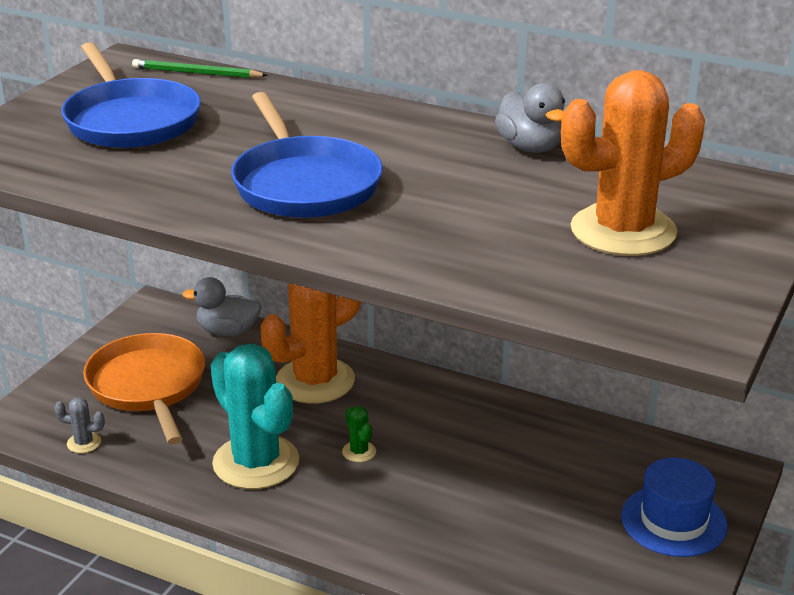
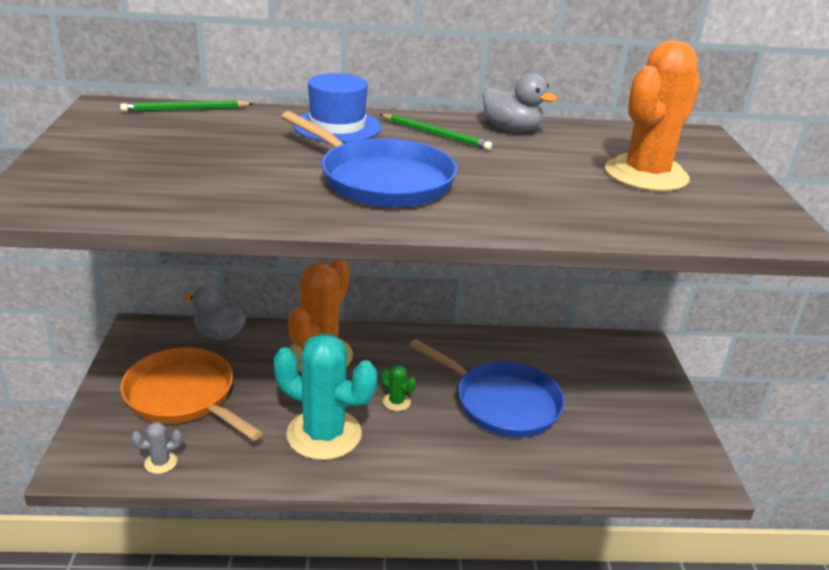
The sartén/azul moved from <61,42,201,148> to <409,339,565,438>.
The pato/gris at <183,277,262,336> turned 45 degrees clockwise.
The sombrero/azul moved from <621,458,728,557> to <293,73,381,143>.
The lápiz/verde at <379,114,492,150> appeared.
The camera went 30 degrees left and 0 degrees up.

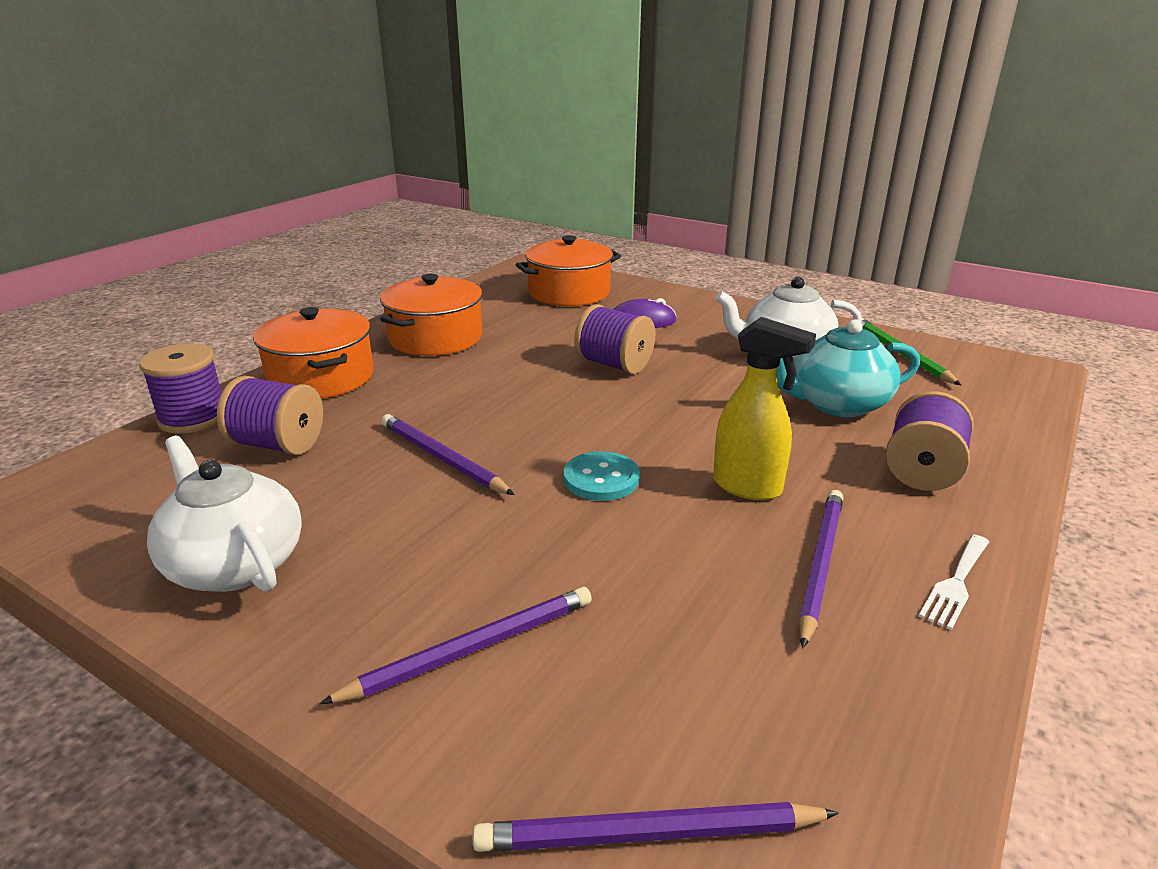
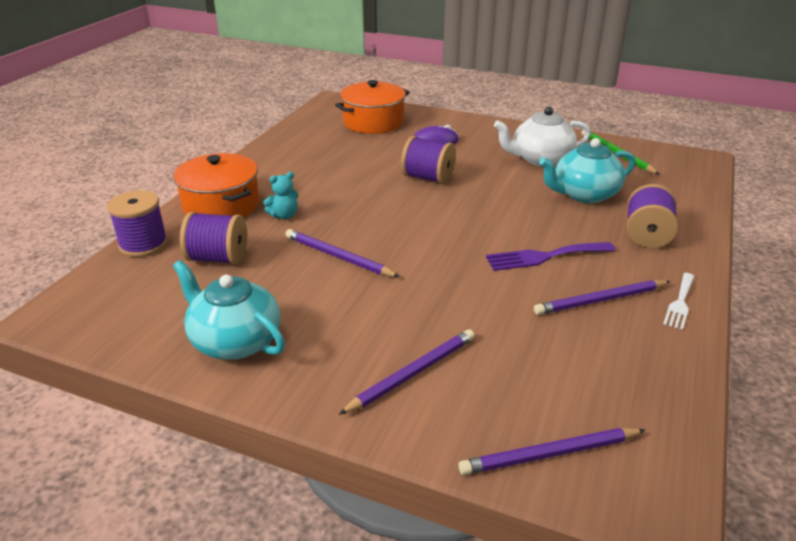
The tetera/blanco at <147,435,302,592> became the tetera/turquesa at <173,260,285,360>.
The olla/naranja at <380,274,483,356> disappeared.
The botón/turquesa at <563,451,640,501> disappeared.
The pulverizador/amarillo at <713,317,816,500> was replaced by the tenedor/morado at <486,242,615,271>.
The lápiz/morado at <799,490,843,648> turned 120 degrees counterclockwise.
The osito/turquesa at <263,172,298,219> appeared.
The camera went 10 degrees left and 5 degrees up.

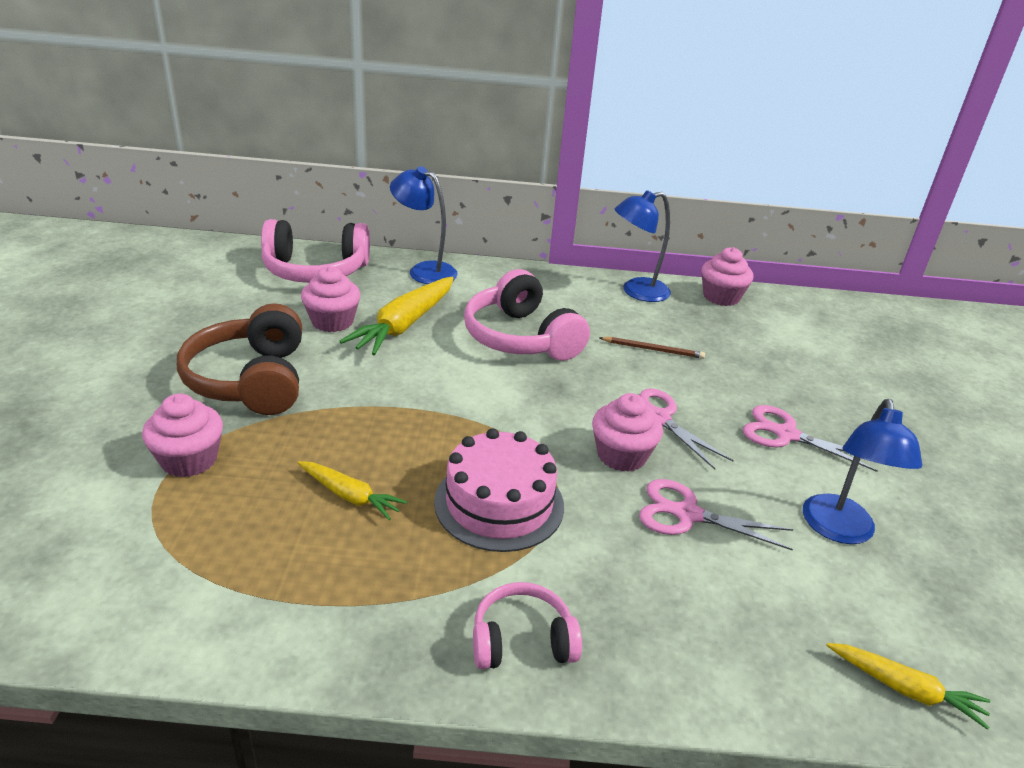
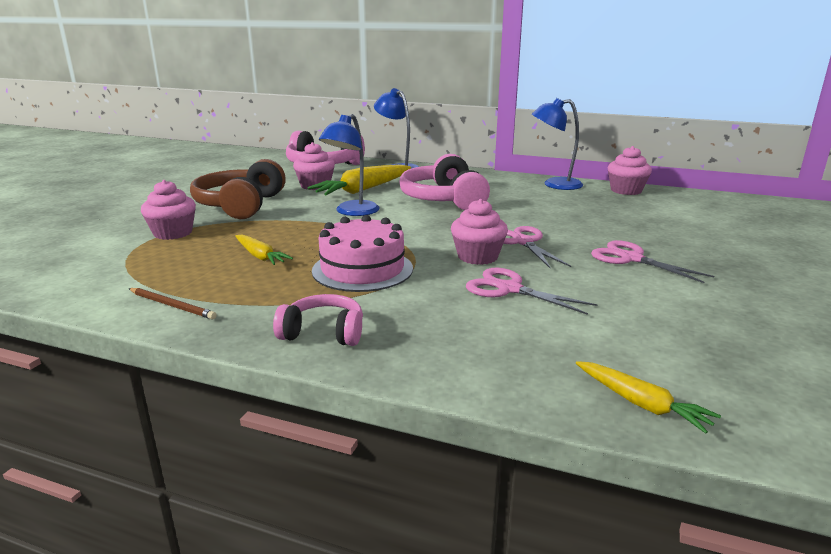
The lápiz/marrón moved from <599,337,705,359> to <128,288,217,319>.
The lámpara/azul moved from <803,399,923,544> to <319,114,379,216>.
The camera went 20 degrees right and 10 degrees down.

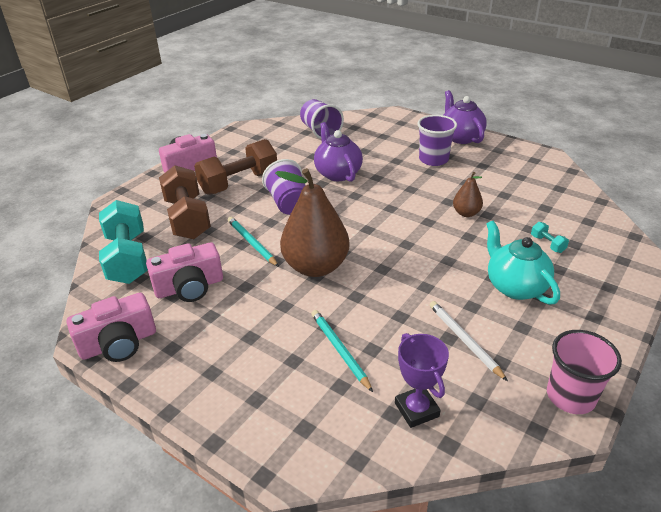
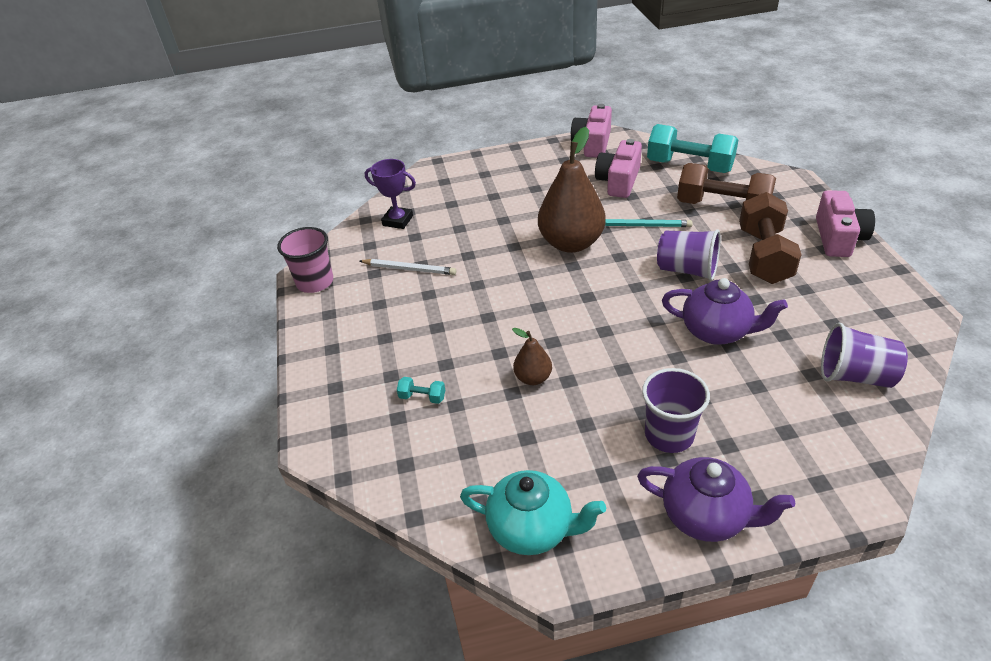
The lápiz/turquesa at <311,310,373,392> disappeared.
The tetera/turquesa moved from <486,220,560,305> to <460,470,606,555>.
The camera went 135 degrees right and 5 degrees up.

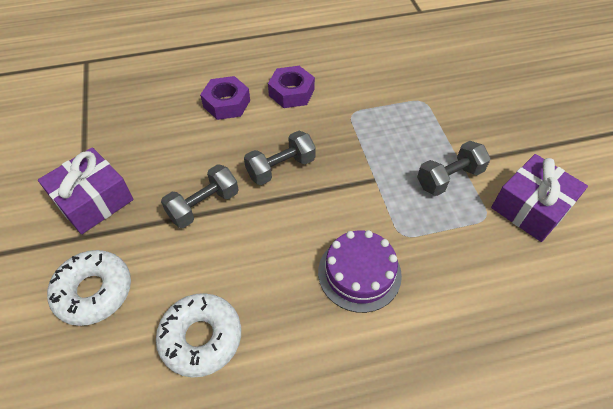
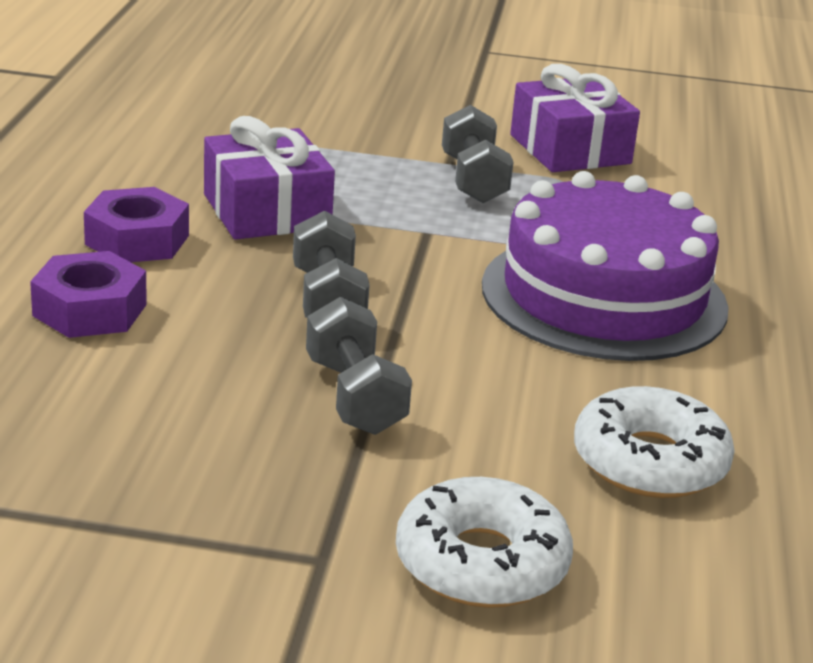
The regalo/morado moved from <38,147,134,234> to <204,116,335,240>.
The tarta/morado at <318,230,402,313> changed to 1.69 times the size.
The camera went 70 degrees left and 25 degrees down.

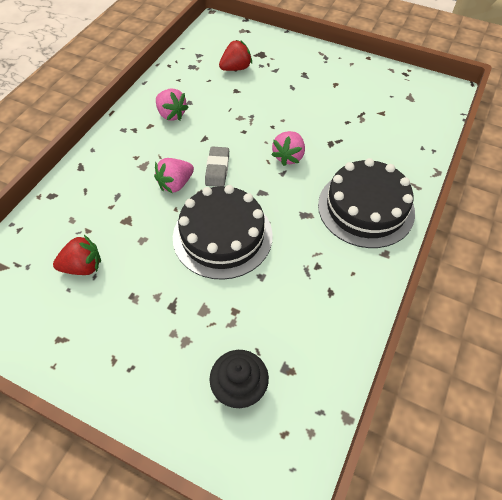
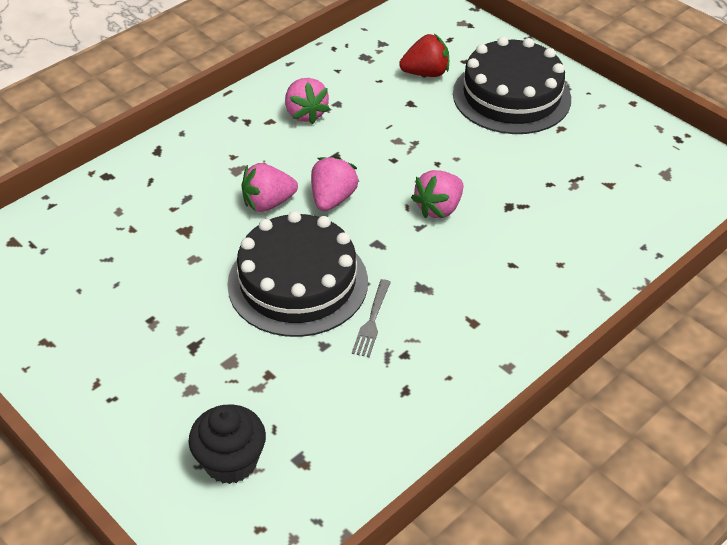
The fresa/rojo at <53,235,101,275> disappeared.
The goma de borrar/gris at <205,147,229,187> was replaced by the fresa/rosa at <311,156,359,211>.
The tarta/negro moved from <318,158,415,248> to <453,37,571,134>.
The tenedor/gris at <352,279,391,357> appeared.
The camera went 20 degrees right and 10 degrees down.

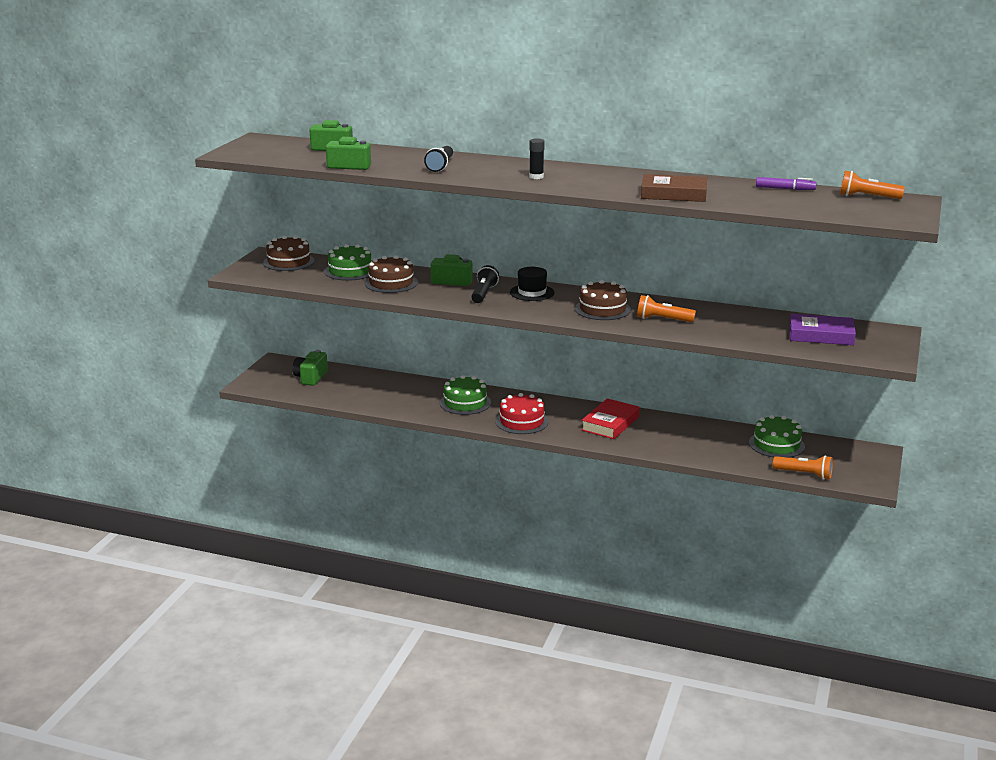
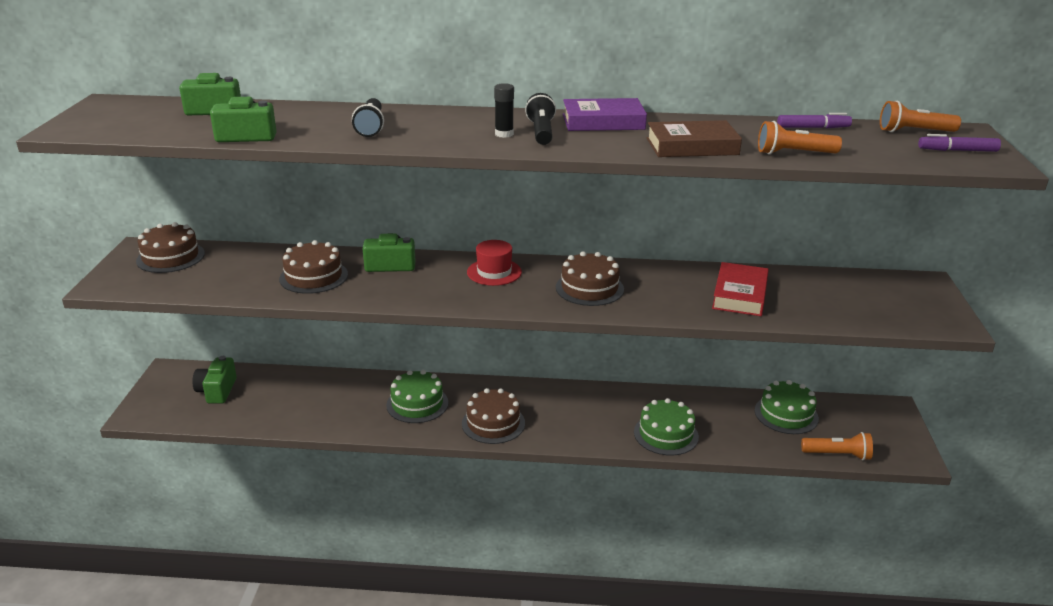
The tarta/verde moved from <324,244,372,281> to <634,398,699,456>.
The lámpara de mano/negro moved from <471,265,499,303> to <525,93,556,145>.
The tarta/rojo at <495,393,549,434> became the tarta/marrón at <462,388,525,444>.
The sombrero/negro at <510,267,554,301> became the sombrero/rojo at <467,240,522,286>.
The libro/rojo moved from <581,398,640,439> to <712,262,769,316>.
The lámpara de mano/naranja moved from <637,295,696,322> to <758,121,842,155>.
The libro/morado moved from <789,314,856,345> to <563,98,647,131>.
The rotulador/morado at <918,134,1001,152> appeared.
The camera went 15 degrees left and 5 degrees up.

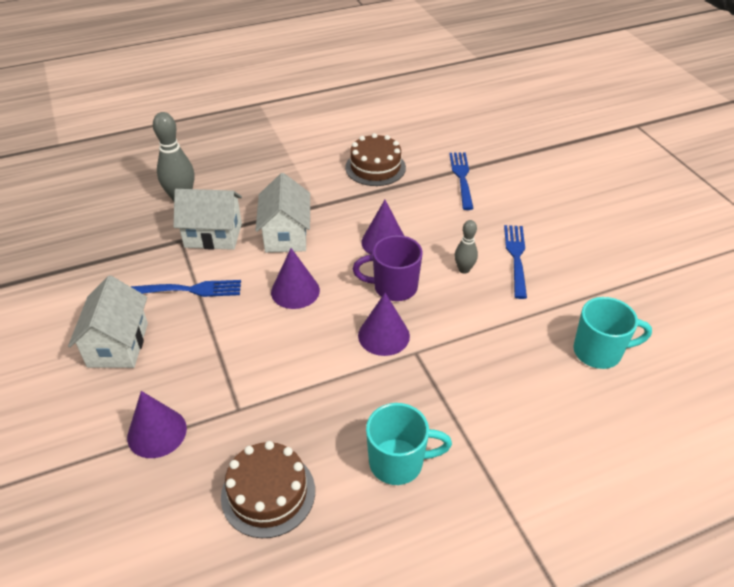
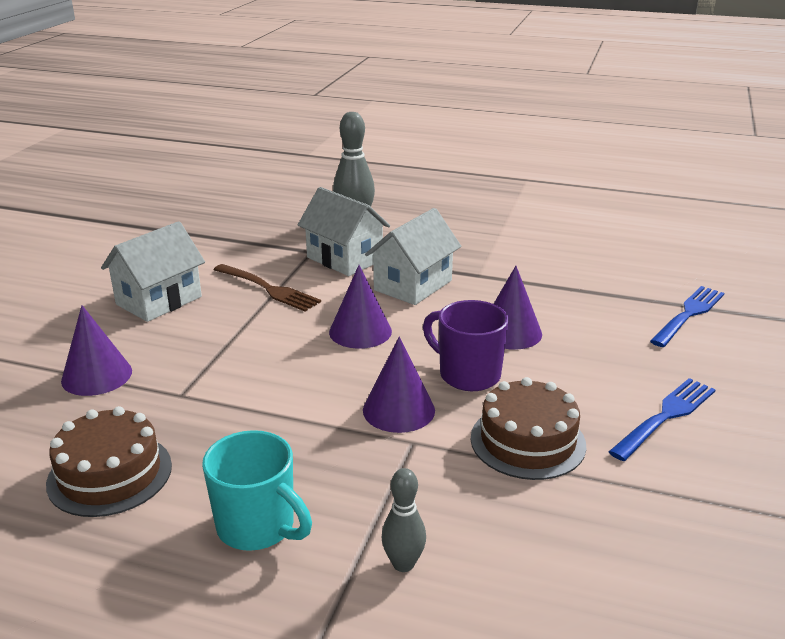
The tenedor/azul at <130,280,241,297> became the tenedor/marrón at <214,264,321,311>.
The tarta/marrón moved from <345,133,406,186> to <471,377,586,480>.
The bolo/gris moved from <455,220,478,274> to <381,468,426,572>.
The taza/turquesa at <573,297,652,369> disappeared.
The camera went 40 degrees right and 15 degrees down.

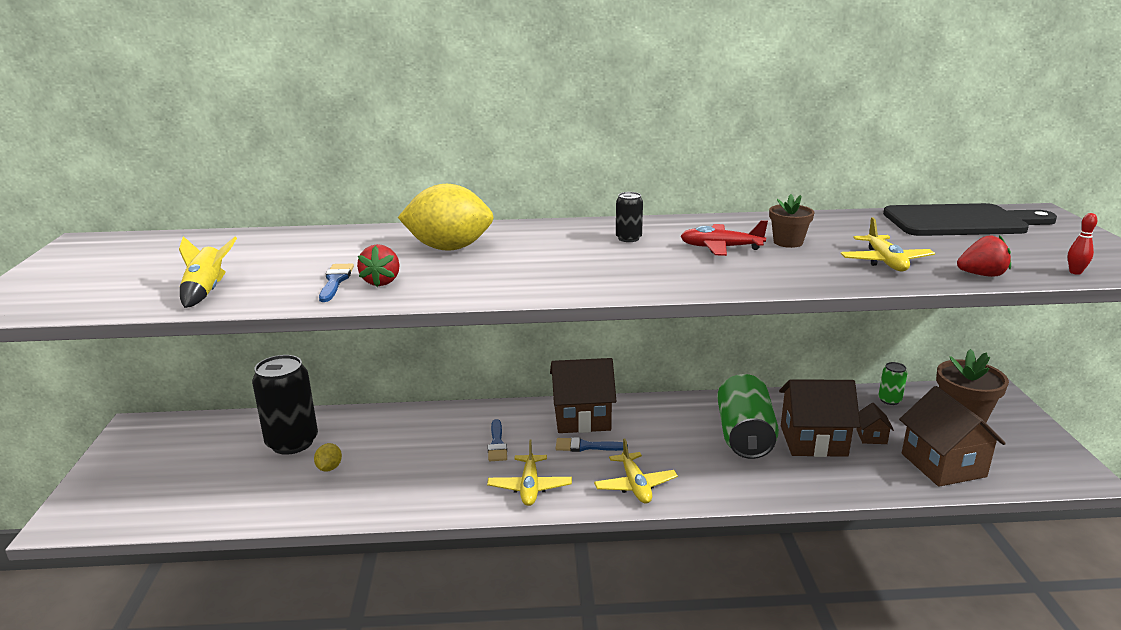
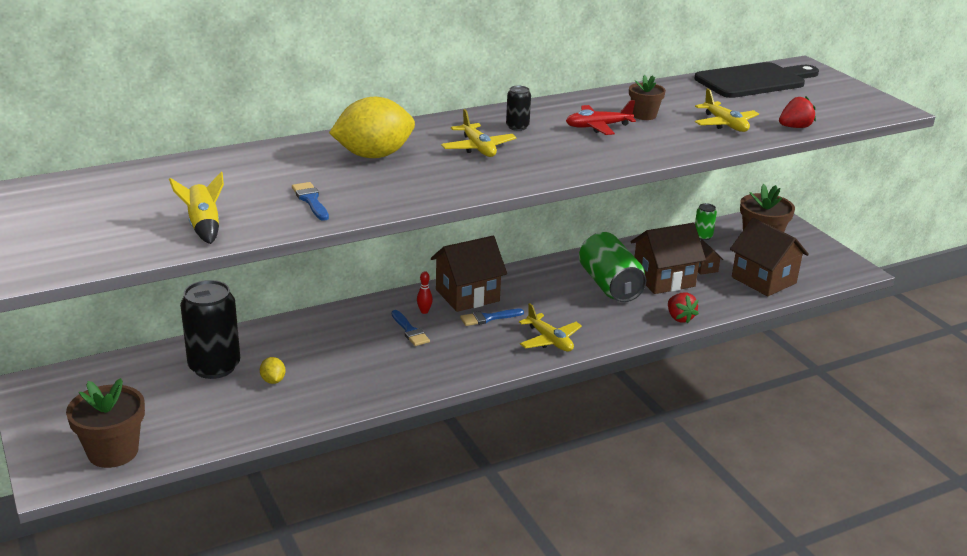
The fresa/rojo moved from <357,244,400,287> to <668,293,699,324>.
The avión/amarillo moved from <487,439,572,506> to <441,109,517,157>.
The bolo/rojo moved from <1068,213,1097,275> to <417,271,433,314>.
The maceta/marrón at <66,378,145,468> appeared.
The camera went 25 degrees left and 5 degrees up.

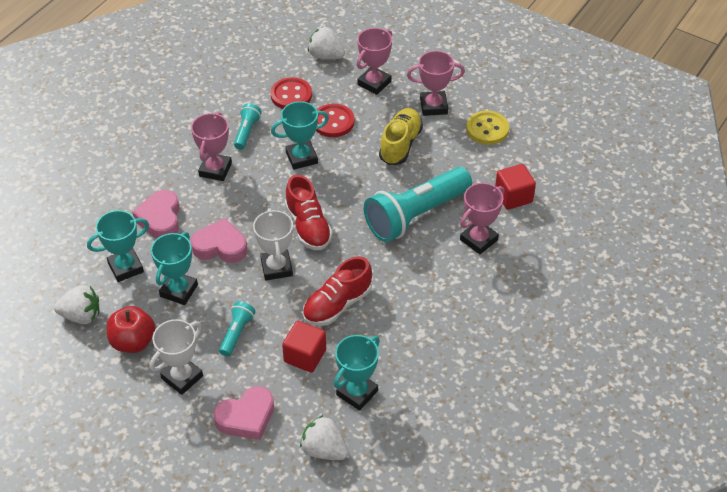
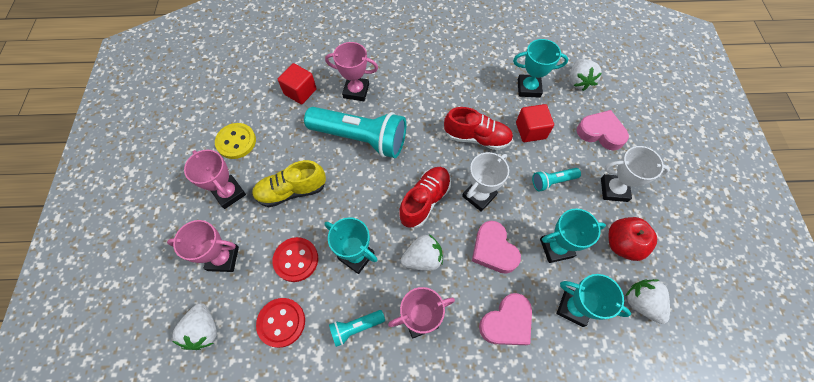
The fresa/blanco at <401,235,443,271> appeared.
The camera went 125 degrees left and 15 degrees up.

